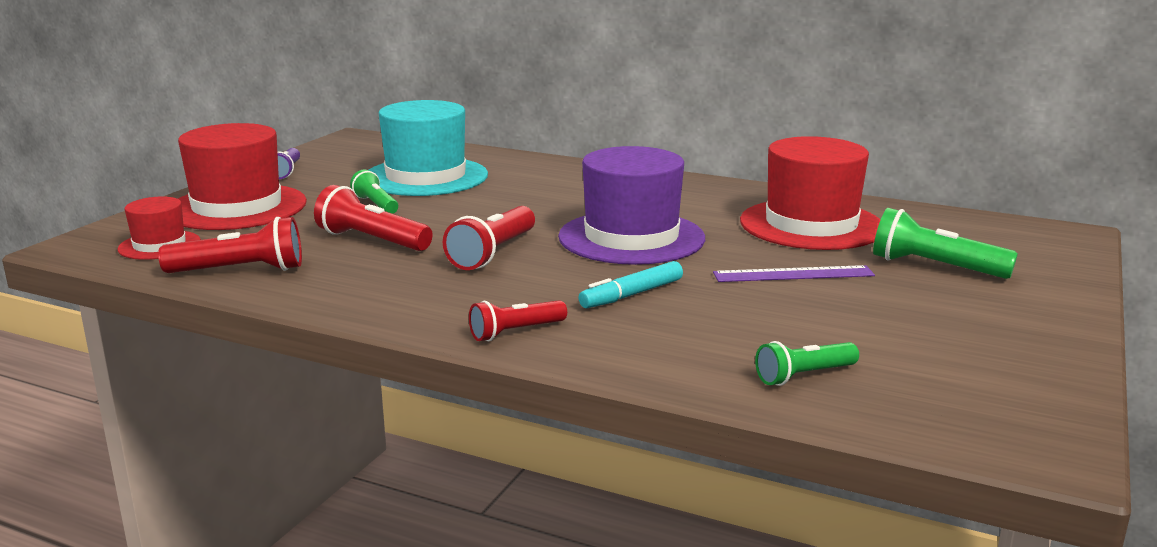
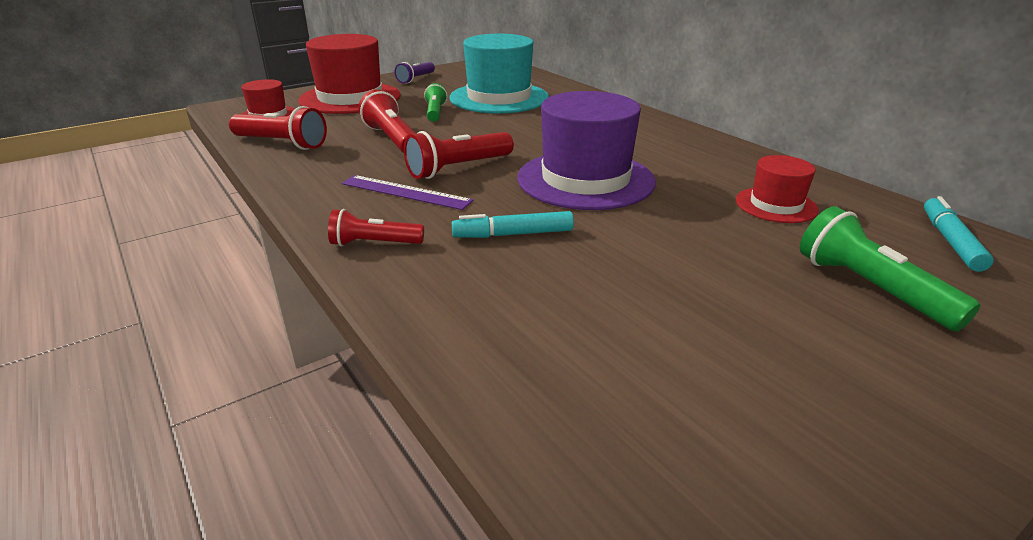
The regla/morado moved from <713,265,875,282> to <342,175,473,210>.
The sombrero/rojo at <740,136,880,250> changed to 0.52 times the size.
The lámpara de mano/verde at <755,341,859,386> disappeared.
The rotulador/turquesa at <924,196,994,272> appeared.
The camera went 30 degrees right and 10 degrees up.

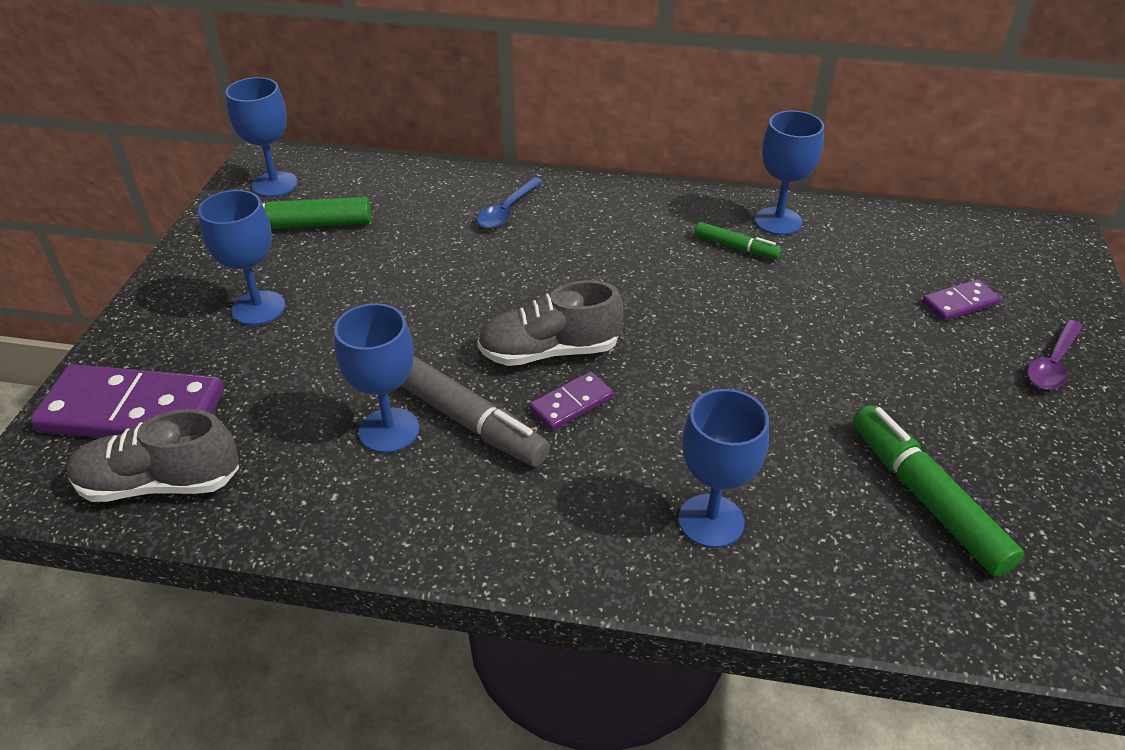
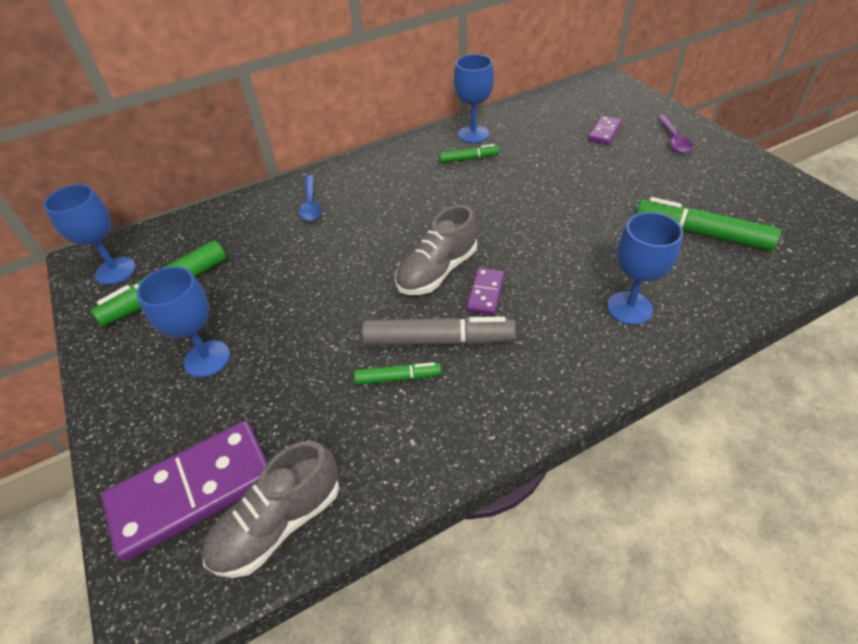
The copa/azul at <334,303,419,453> was replaced by the rotulador/verde at <354,362,441,385>.
The camera went 35 degrees left and 5 degrees up.

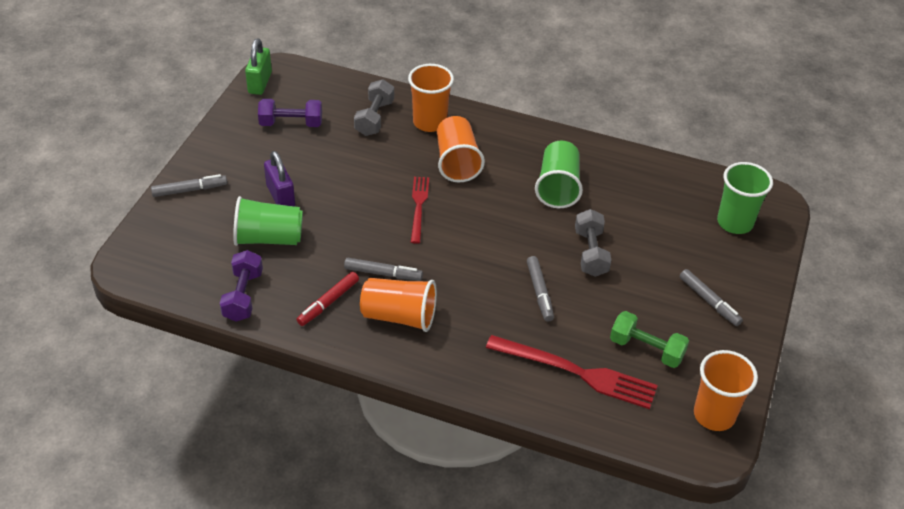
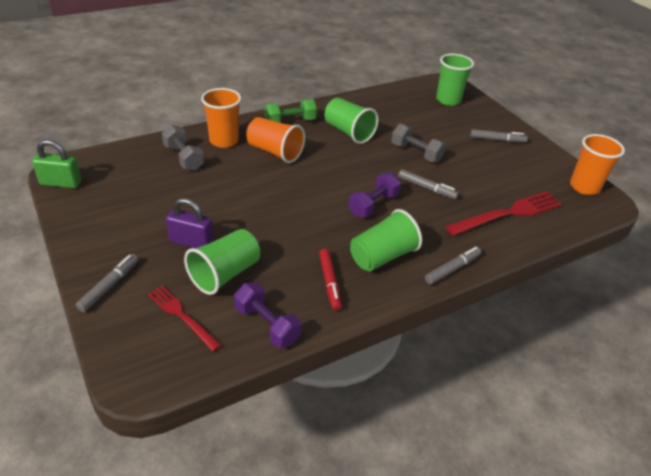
The candado/verde at <245,38,272,95> turned 45 degrees counterclockwise.
The mancuerna/morado moved from <258,99,322,127> to <348,173,401,217>.
The rotulador/gris moved from <344,258,423,281> to <425,247,481,285>.
The vaso/naranja at <360,278,437,332> became the vaso/verde at <350,209,422,271>.
The tenedor/rojo moved from <411,177,429,244> to <148,286,221,351>.
The mancuerna/verde moved from <610,311,689,368> to <265,99,317,122>.
The camera went 50 degrees left and 5 degrees down.

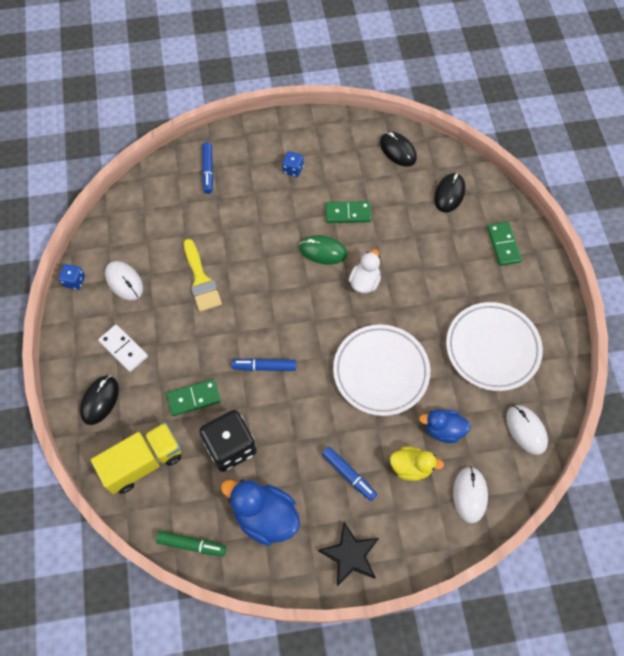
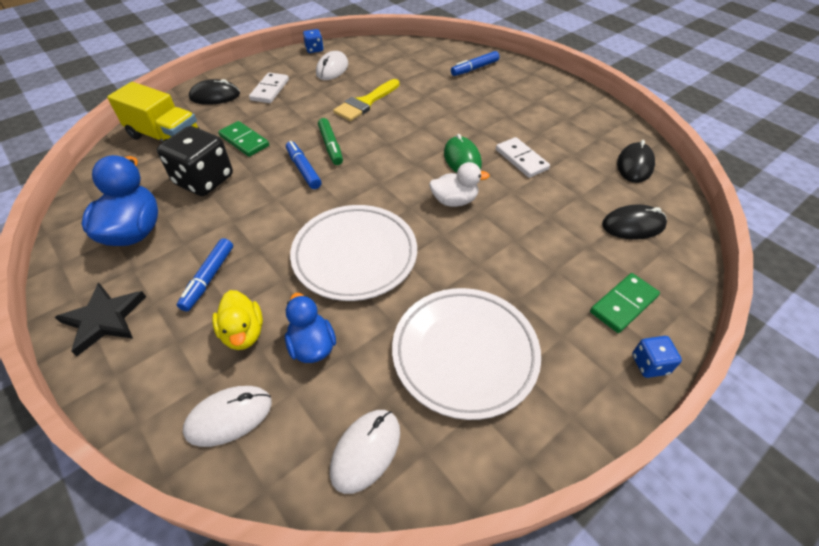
The rotulador/verde moved from <156,531,227,556> to <318,118,343,165>.
The dado/azul moved from <282,151,304,177> to <632,336,682,378>.
The ficha de dominó/verde at <326,201,372,223> became the ficha de dominó/blanco at <496,137,550,178>.
The camera went 60 degrees right and 15 degrees down.

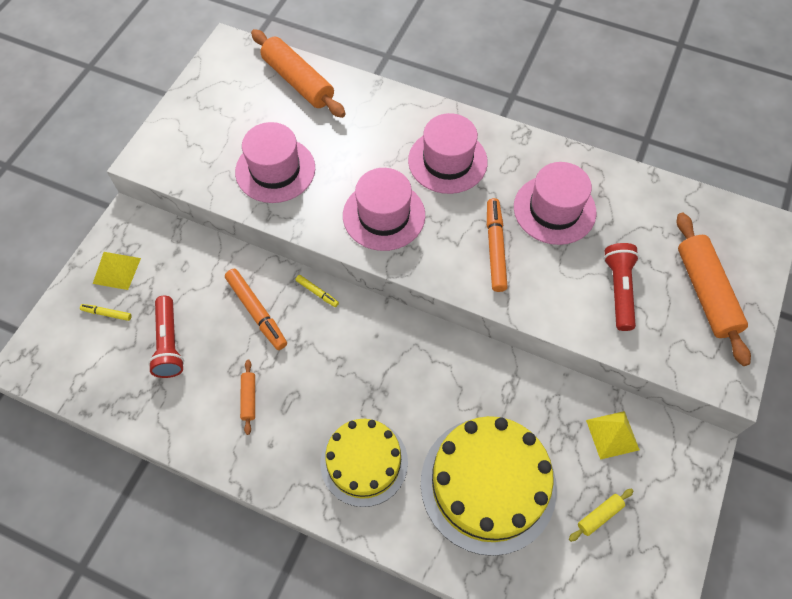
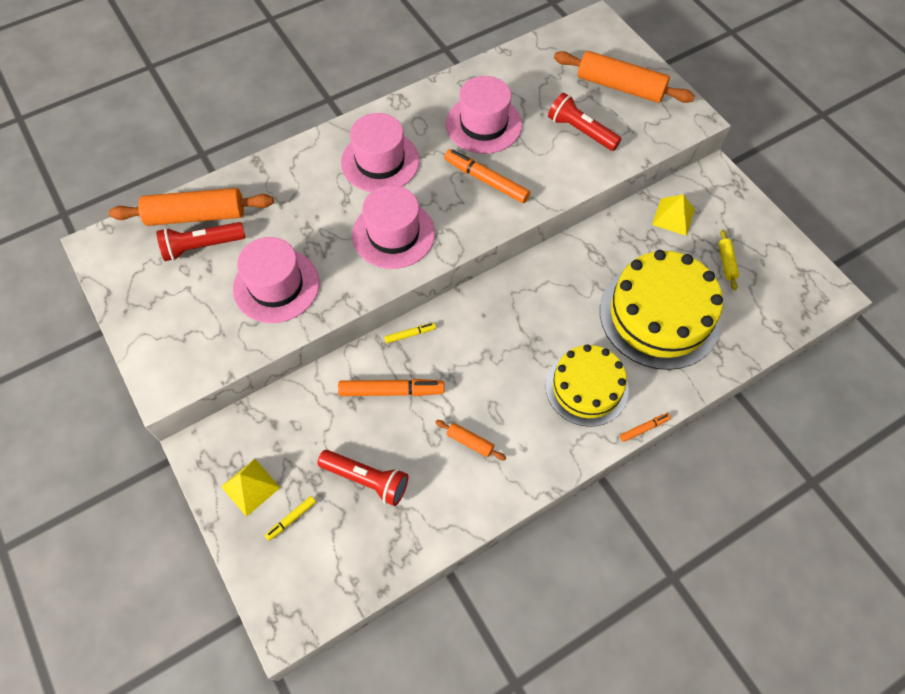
The lámpara de mano/rojo at <156,222,246,261> appeared.
The rotulador/naranja at <620,413,671,442> appeared.
The camera went 55 degrees left and 0 degrees up.

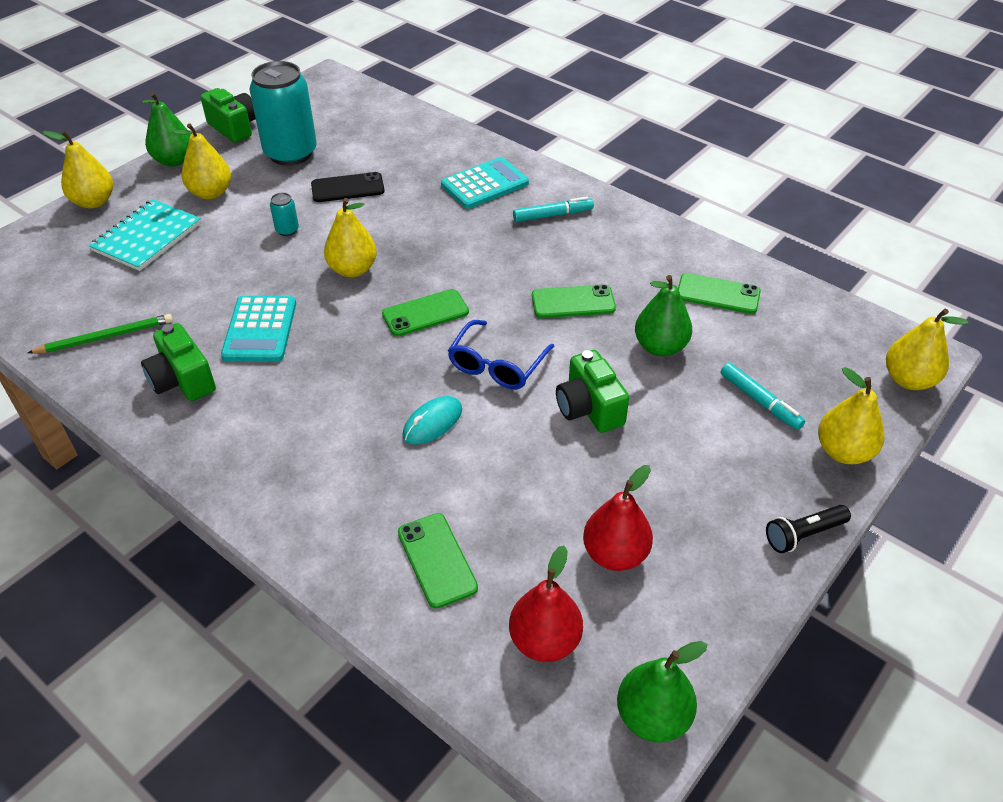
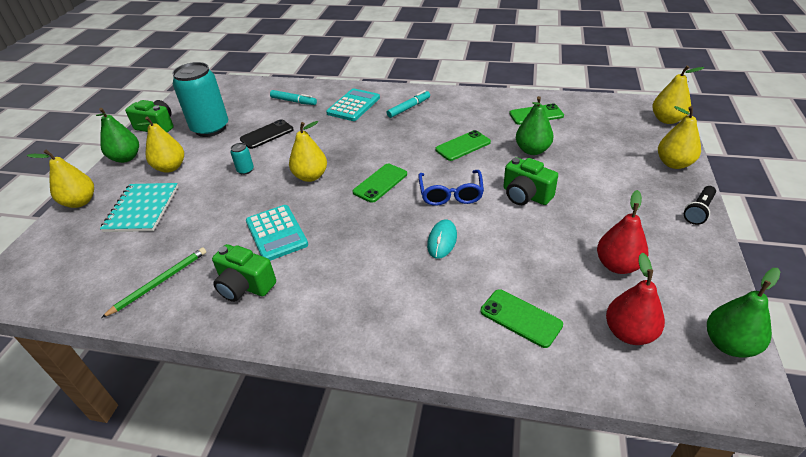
The rotulador/turquesa moved from <721,363,805,430> to <270,90,317,105>.
The camera went 25 degrees left and 5 degrees down.

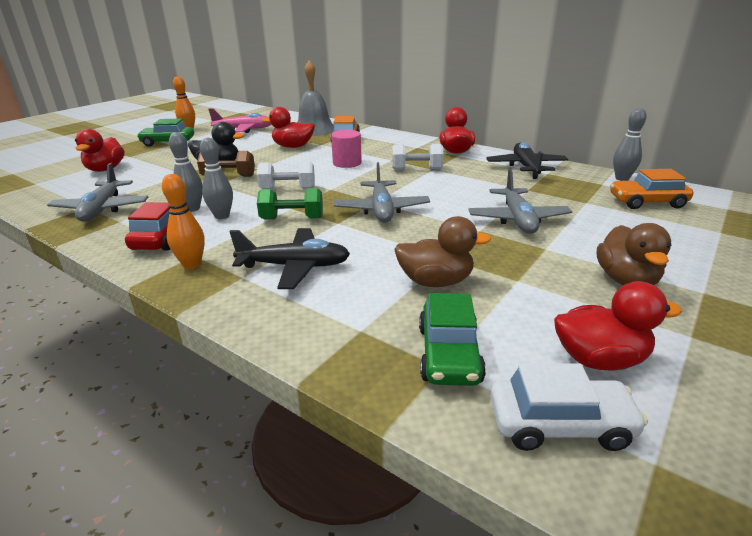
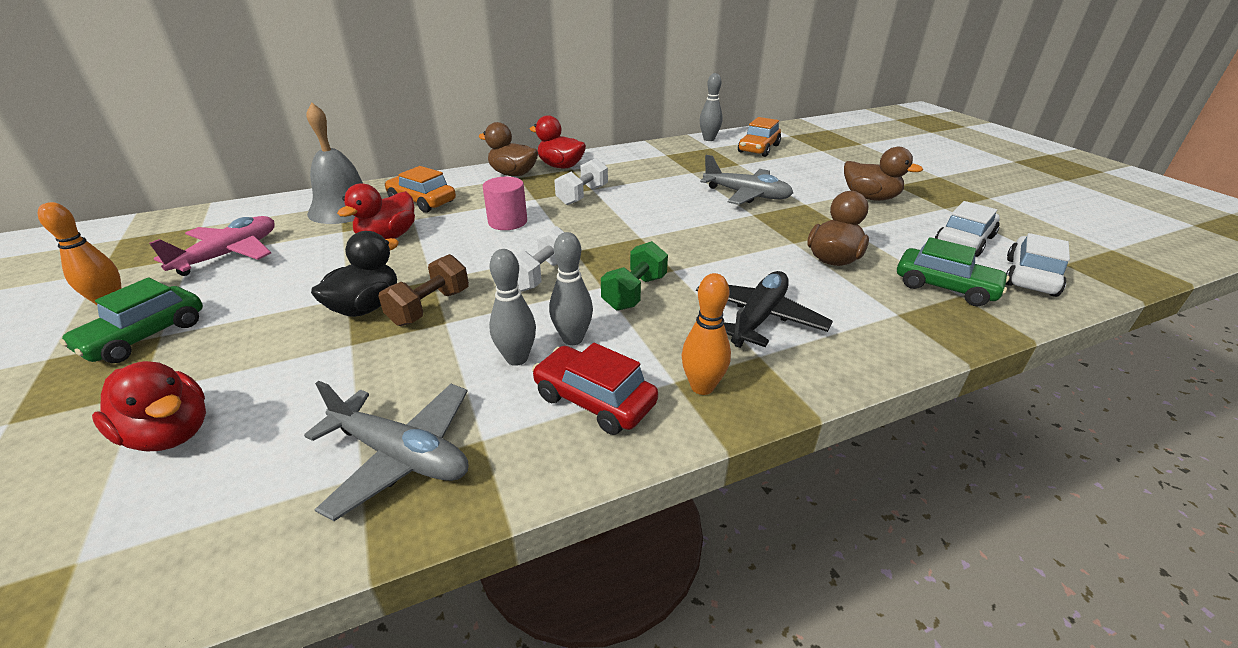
The avión/gris at <334,162,430,223> disappeared.
The avión/negro at <486,142,568,179> disappeared.
The pato/rojo at <554,281,682,371> was replaced by the coche/blanco at <935,201,1000,257>.
The pato/marrón at <478,122,538,176> appeared.
The camera went 60 degrees left and 5 degrees up.

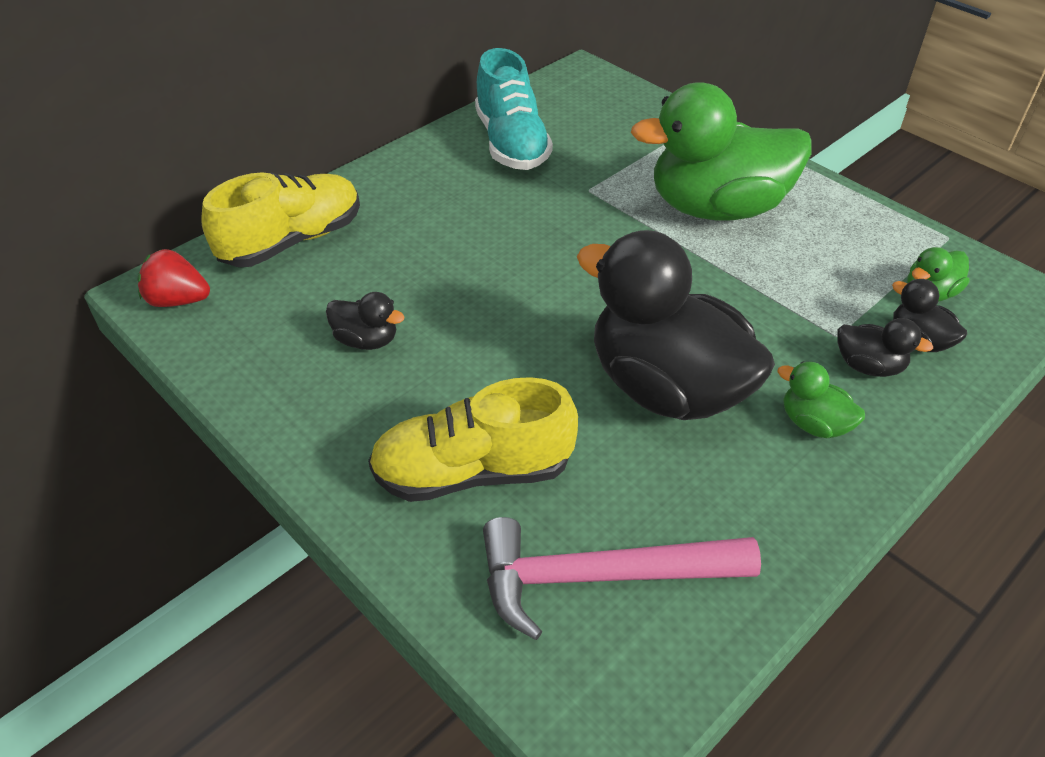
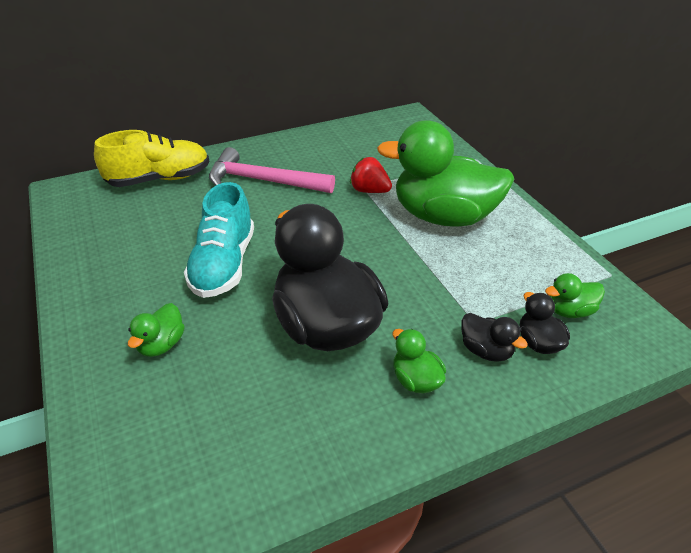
The fresa/rojo moved from <137,249,210,307> to <350,157,392,193>.
The pato/negro at <326,292,405,350> disappeared.
The zapato/amarillo at <368,377,578,502> was replaced by the pato/verde at <128,303,185,357>.
The zapato/turquesa moved from <475,48,553,170> to <184,182,254,298>.
The martillo/rosa moved from <483,517,761,640> to <209,147,335,193>.
The camera went 20 degrees right and 5 degrees down.

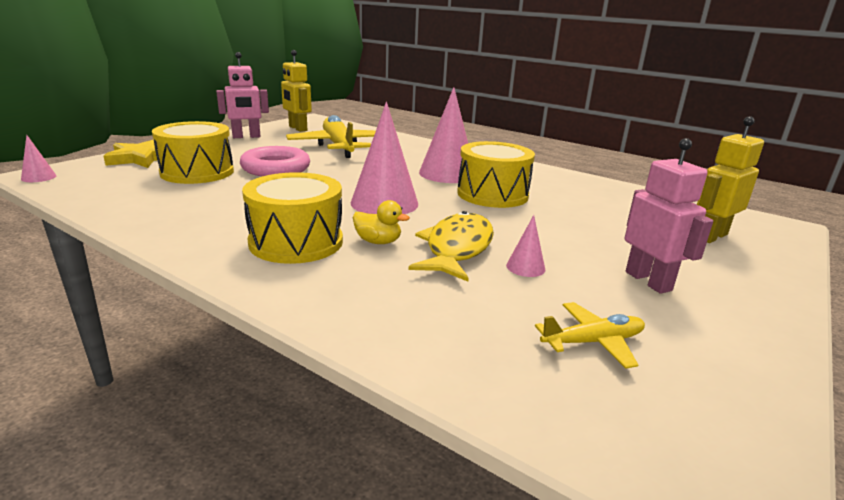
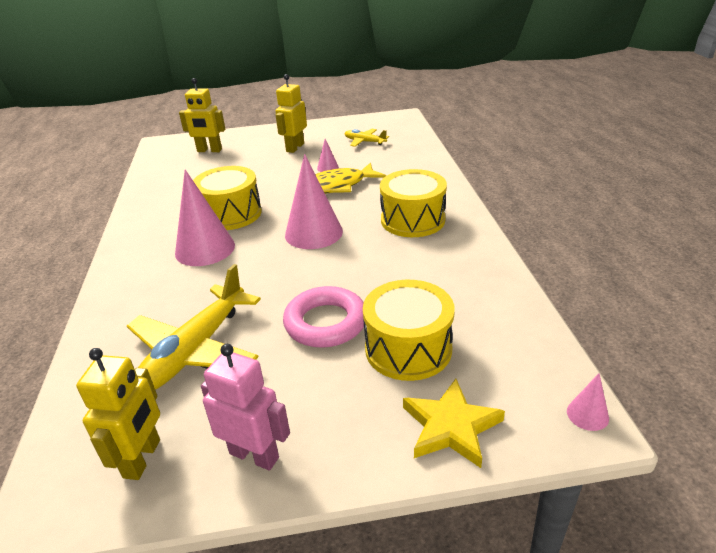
The pato/amarillo at <353,200,410,244> disappeared.
The robot/rosa at <625,138,713,294> became the robot/amarillo at <276,74,307,153>.
The camera went 130 degrees left and 10 degrees up.

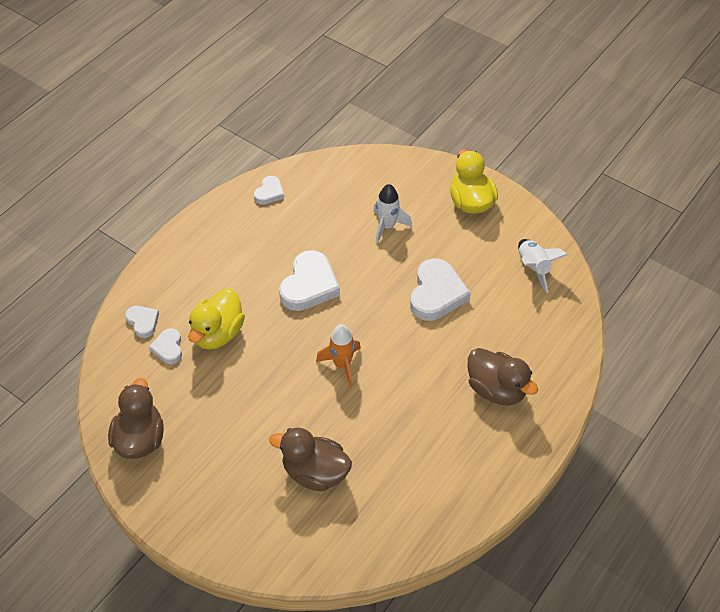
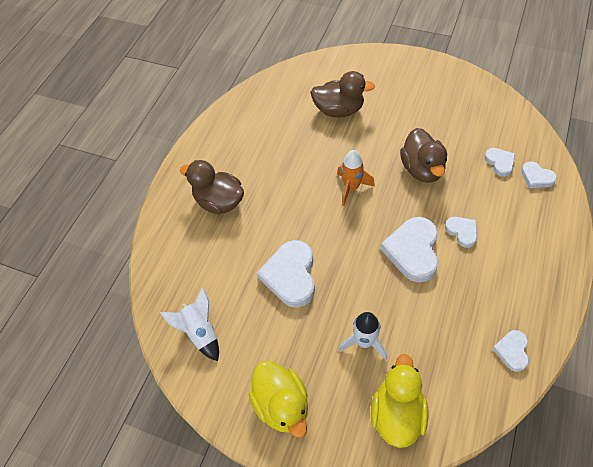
The pato/marrón moved from <108,378,164,459> to <400,128,447,183>.
The pato/amarillo moved from <188,289,245,350> to <371,354,429,448>.
The corazón/blanco at <445,217,477,248> appeared.
The camera went 170 degrees right and 5 degrees up.

